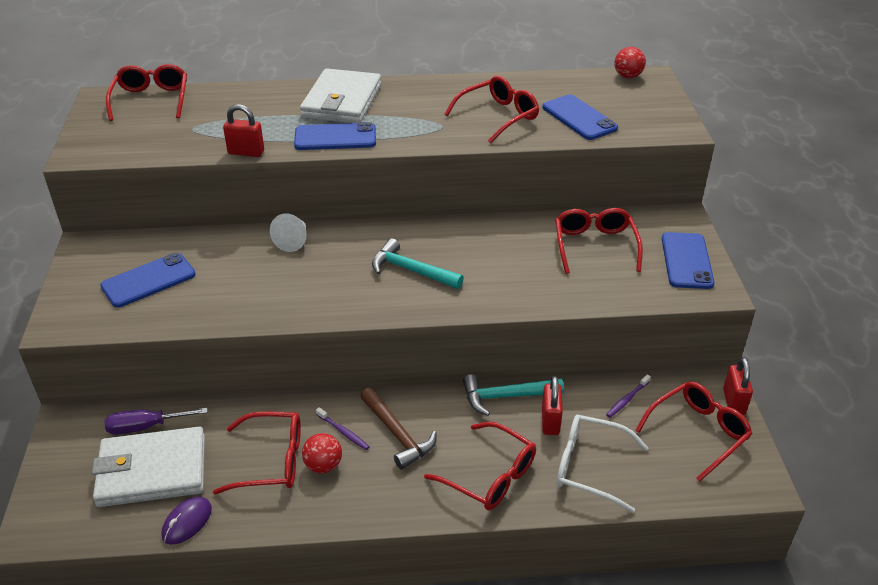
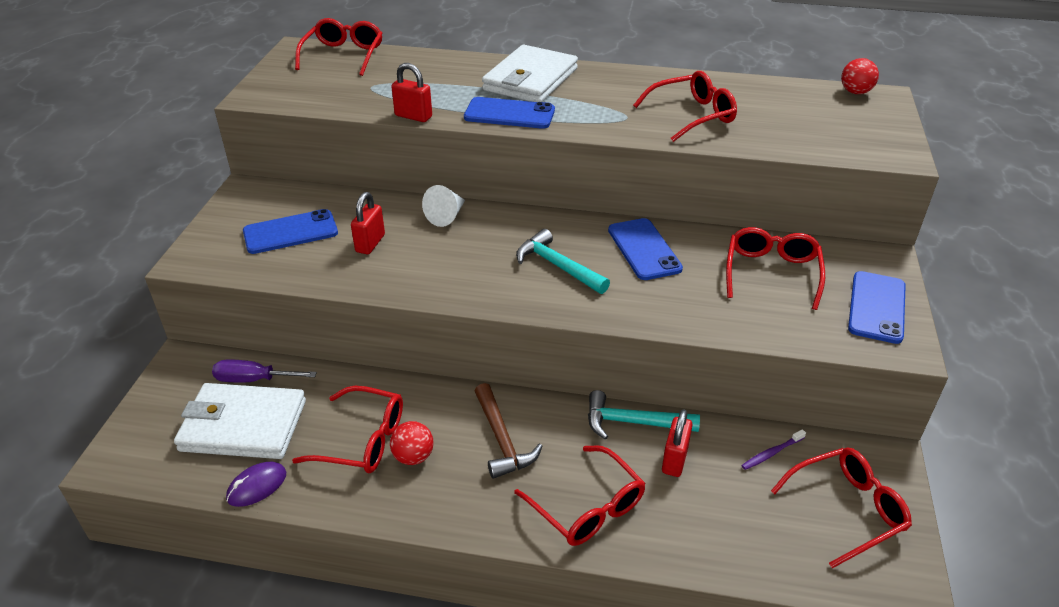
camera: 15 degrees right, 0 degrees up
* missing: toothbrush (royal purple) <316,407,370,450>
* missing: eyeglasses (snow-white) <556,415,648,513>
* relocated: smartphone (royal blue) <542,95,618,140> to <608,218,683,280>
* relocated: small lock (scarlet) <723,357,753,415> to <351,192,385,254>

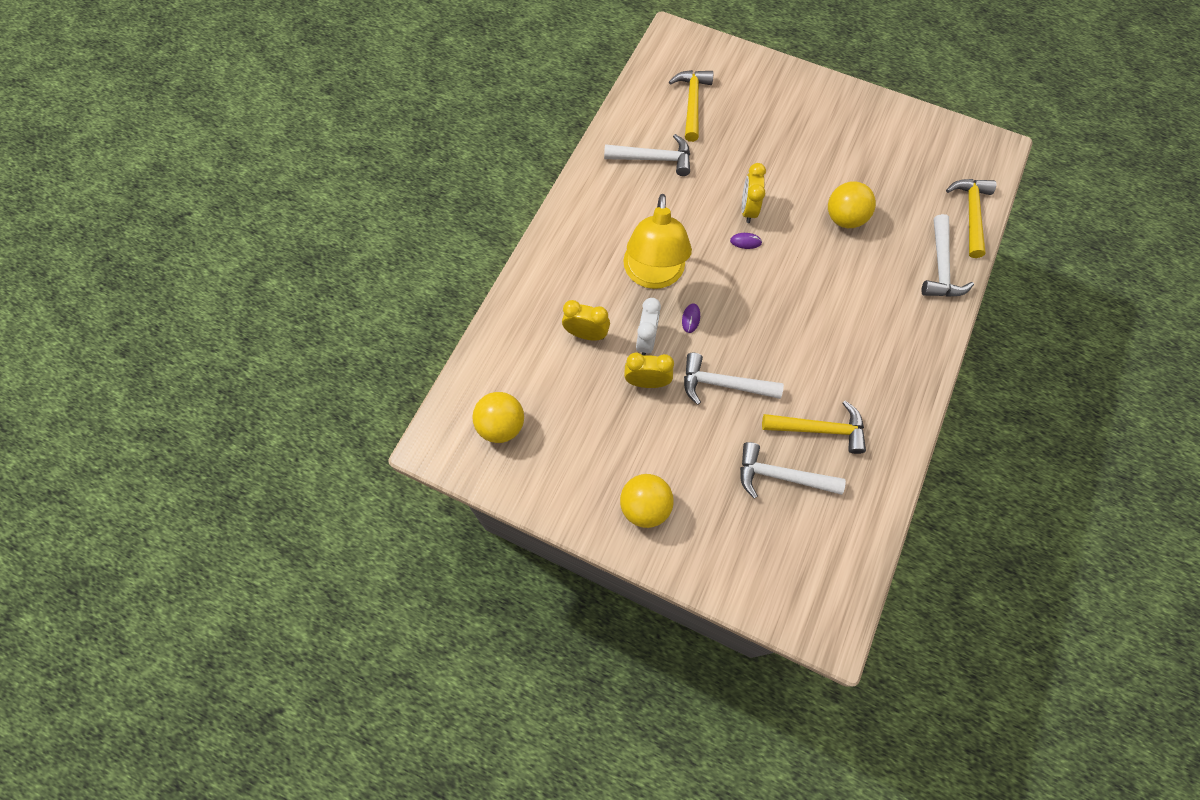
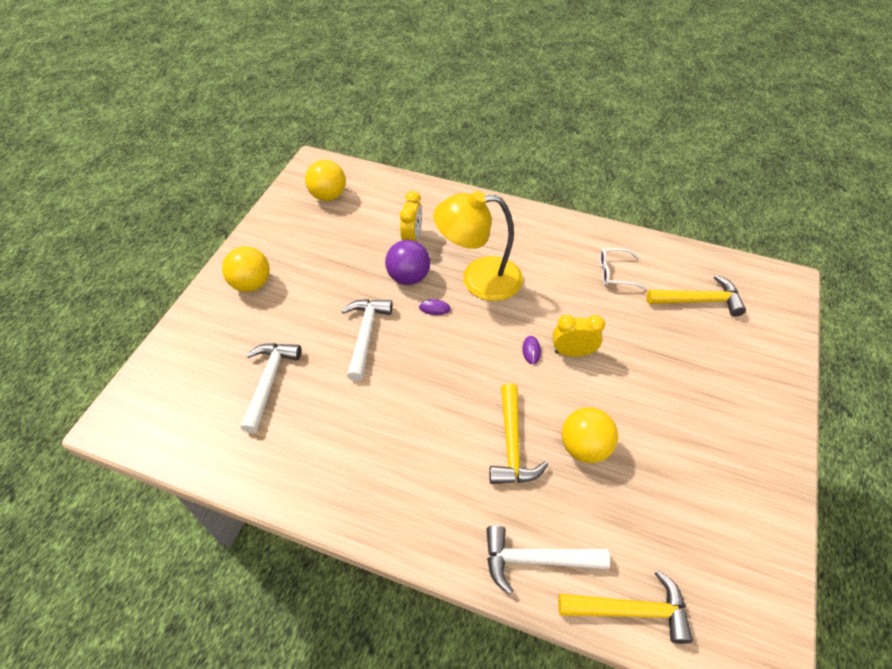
camera: 85 degrees right, 15 degrees down
* missing: clock (bright yellow) <624,353,674,388>
* relocated: hammer (bright yellow) <762,400,866,454> to <489,383,548,484>
* exchanged: hammer (snow-white) <604,134,690,176> to eyeglasses (snow-white) <600,248,646,289>
* exchanged: clock (snow-white) <636,298,661,356> to sphere (royal purple) <385,240,430,285>

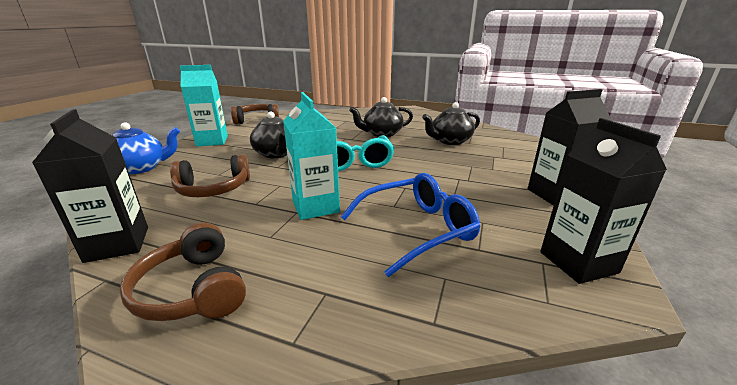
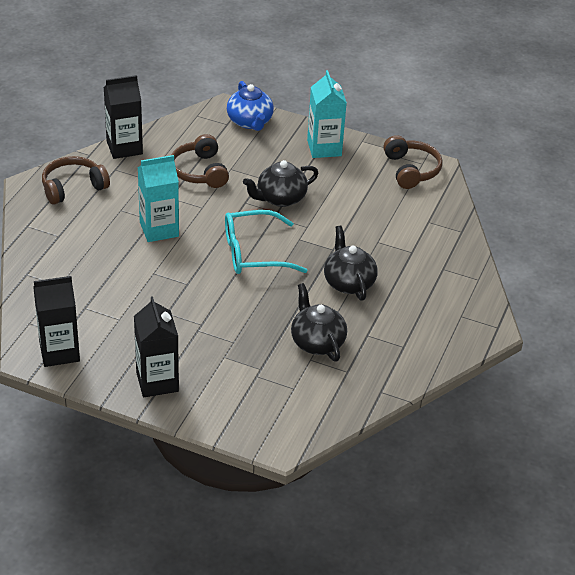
camera: 90 degrees right, 15 degrees up
* missing: eyeglasses (royal blue) <340,173,481,277>

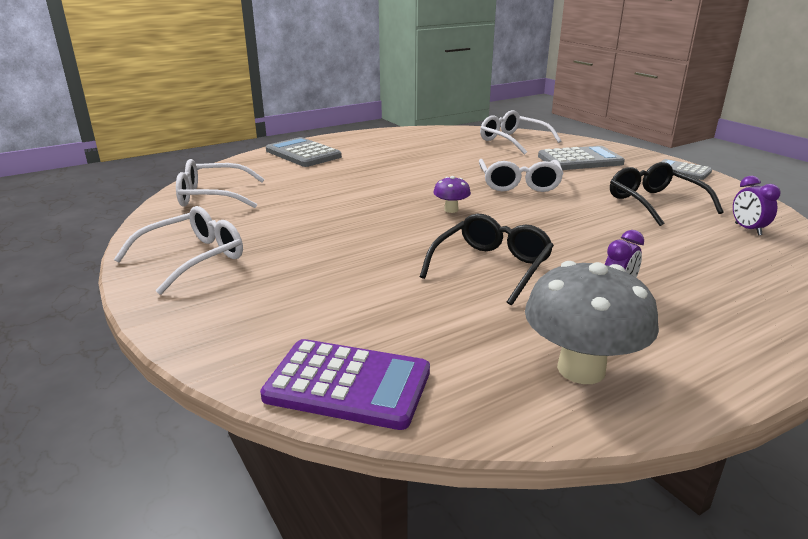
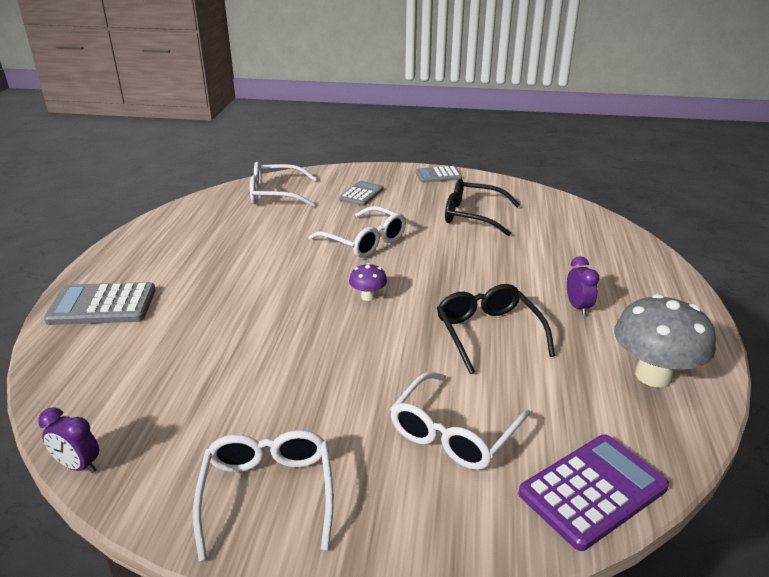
camera: 50 degrees left, 5 degrees up
* relocated: eyeglasses (snow-white) <176,159,264,208> to <390,372,530,470>
* relocated: clock (royal purple) <733,176,780,236> to <38,407,99,473>
* size: pocket calculator (ash-grey) <538,146,625,170> = <339,181,384,206> x0.63

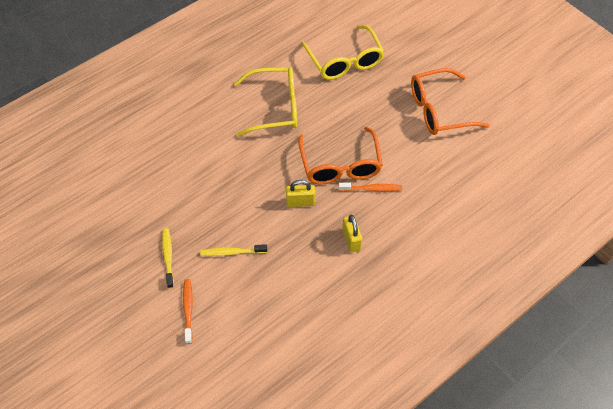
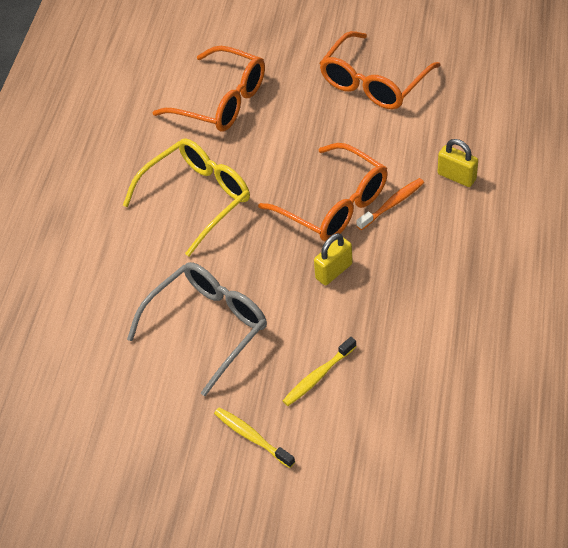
camera: 35 degrees left, 5 degrees down
* missing: toothbrush (bright orange) <183,279,193,344>
* appeared: eyeglasses (ash-grey) <127,262,267,396>
* relocated: small lock (bright yellow) <342,215,362,252> to <438,139,478,187>
* colour: eyeglasses (bright yellow) <301,25,384,80> to eyeglasses (bright orange) <152,46,265,132>

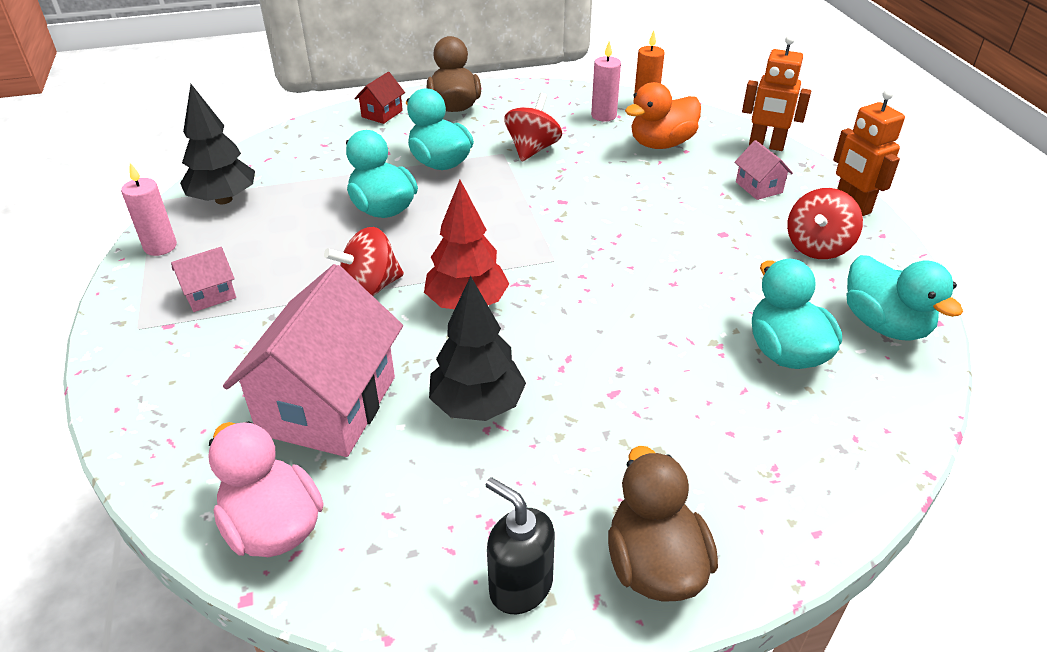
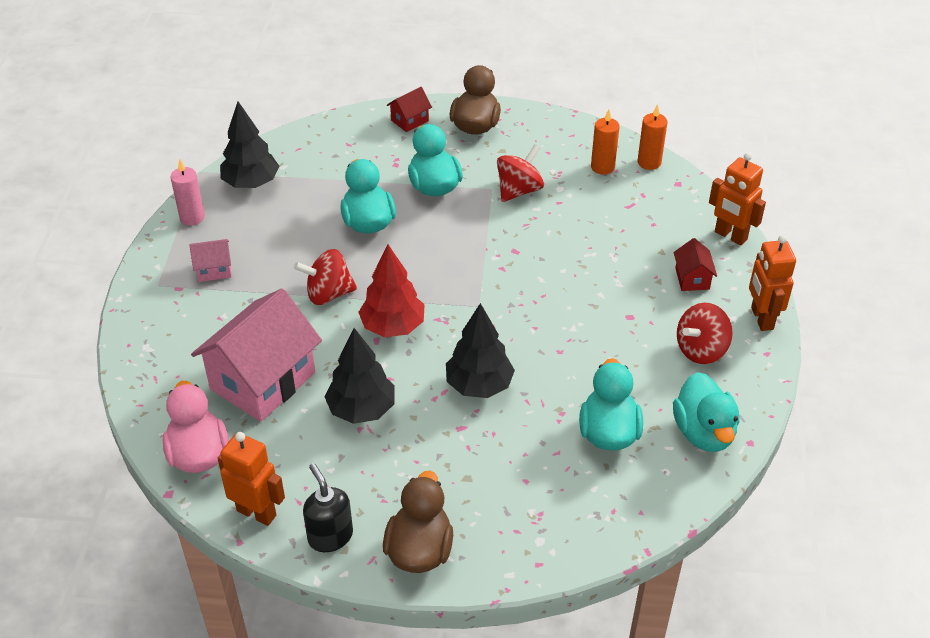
camera: 20 degrees right, 5 degrees up
* missing: duck (bright orange) <625,82,701,149>
* appeared: toy robot (bright orange) <218,432,285,526>
* appeared: fir tree (black) <446,303,515,398>
* colour: pillar candle (rose-pink) <591,41,621,122> to pillar candle (bright orange) <591,109,620,175>
* colour: house (rose-pink) <734,140,793,200> to house (scarlet) <674,238,717,291>

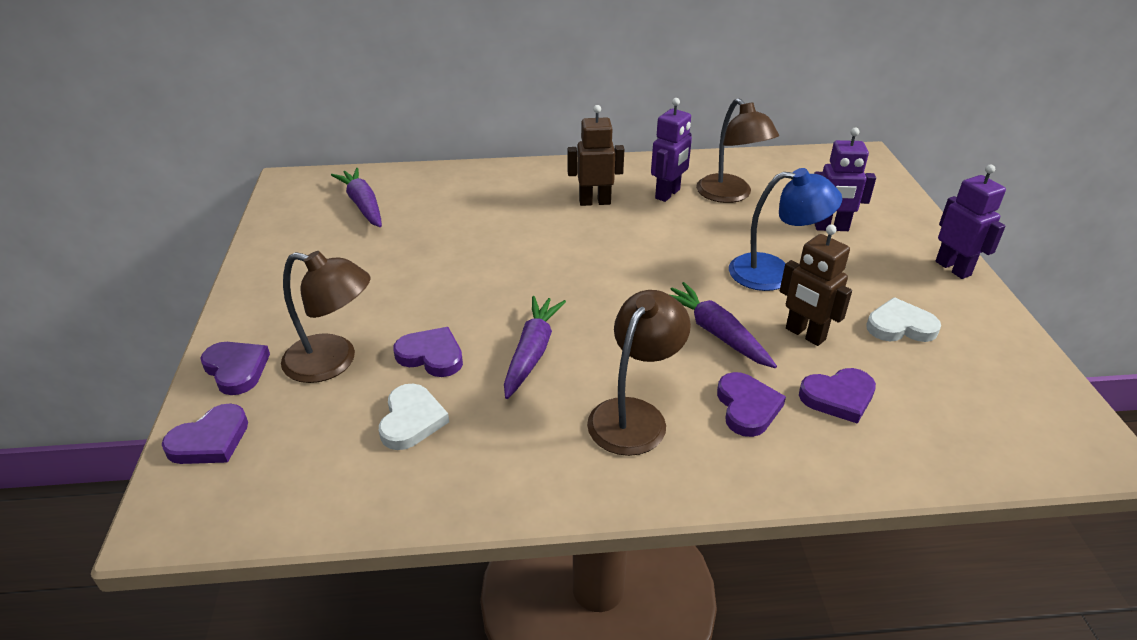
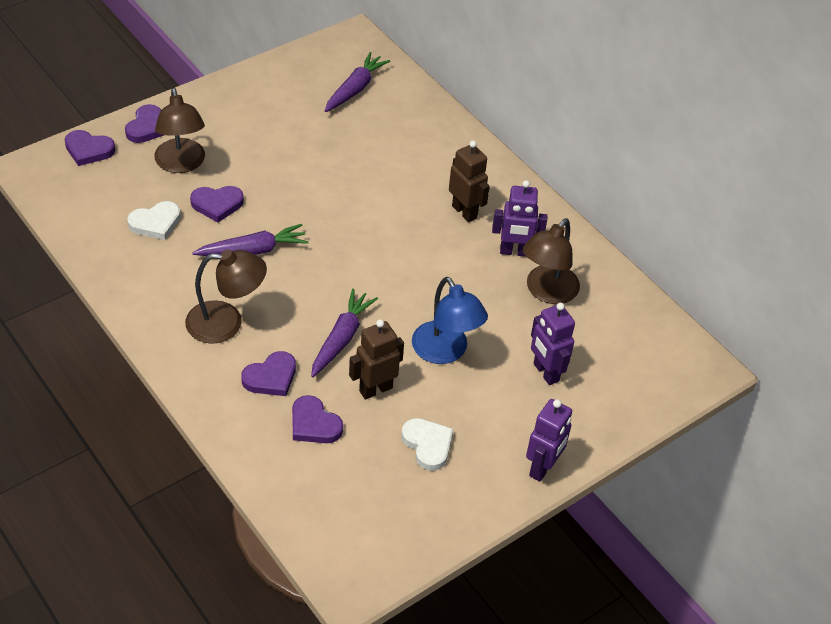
camera: 55 degrees right, 10 degrees up
* spun: love heart (royal purple) <393,327,463,377> = <190,186,244,223> 90 degrees clockwise
* spun: toy robot (brown) <780,225,852,346> = <349,319,404,400> 45 degrees clockwise

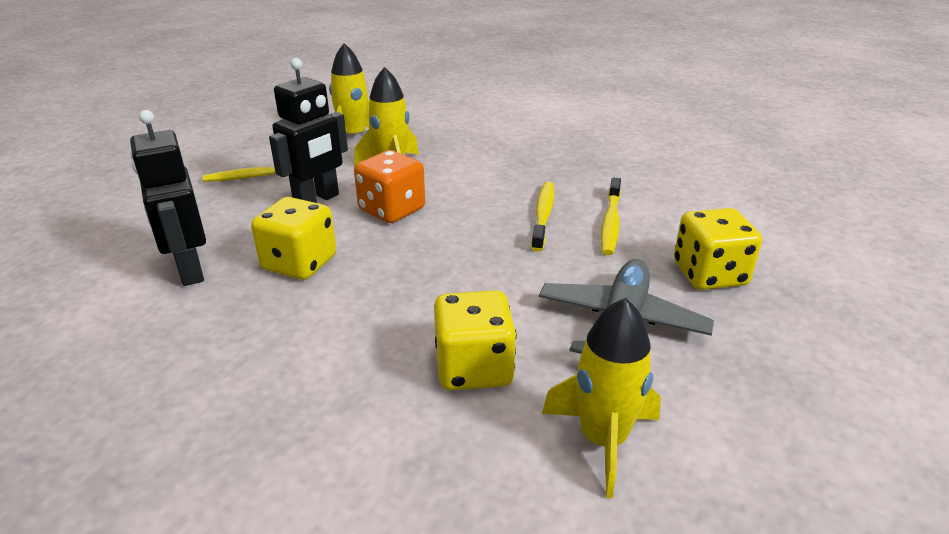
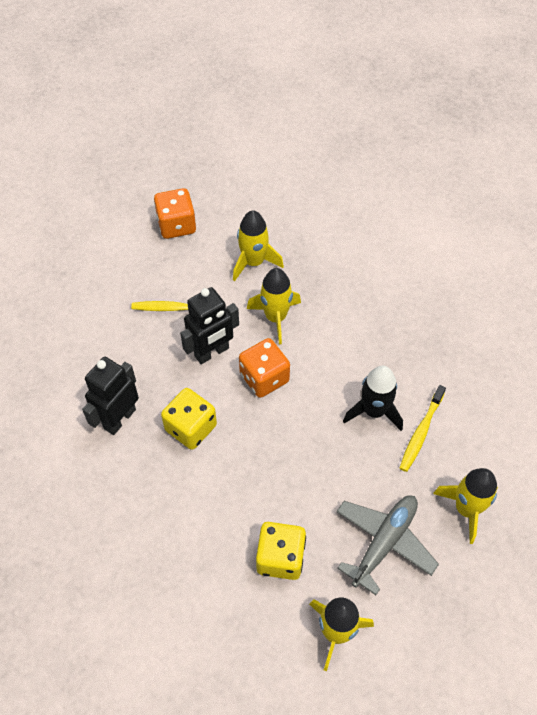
camera: 15 degrees right, 25 degrees up
* appeared: dice (bright orange) <154,188,196,239>
* exchanged: toothbrush (bright yellow) <531,182,555,252> to spaceship (black) <343,366,403,431>
* exchanged: dice (bright yellow) <674,208,762,290> to spaceship (bright yellow) <433,468,498,544>
* spun: toy robot (black) <130,110,206,286> = <82,357,139,435> 45 degrees clockwise

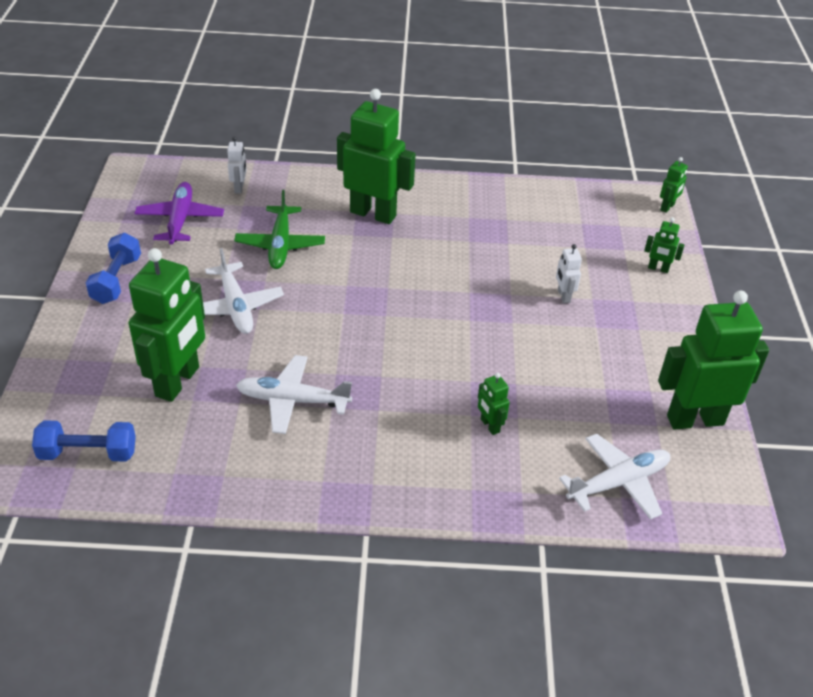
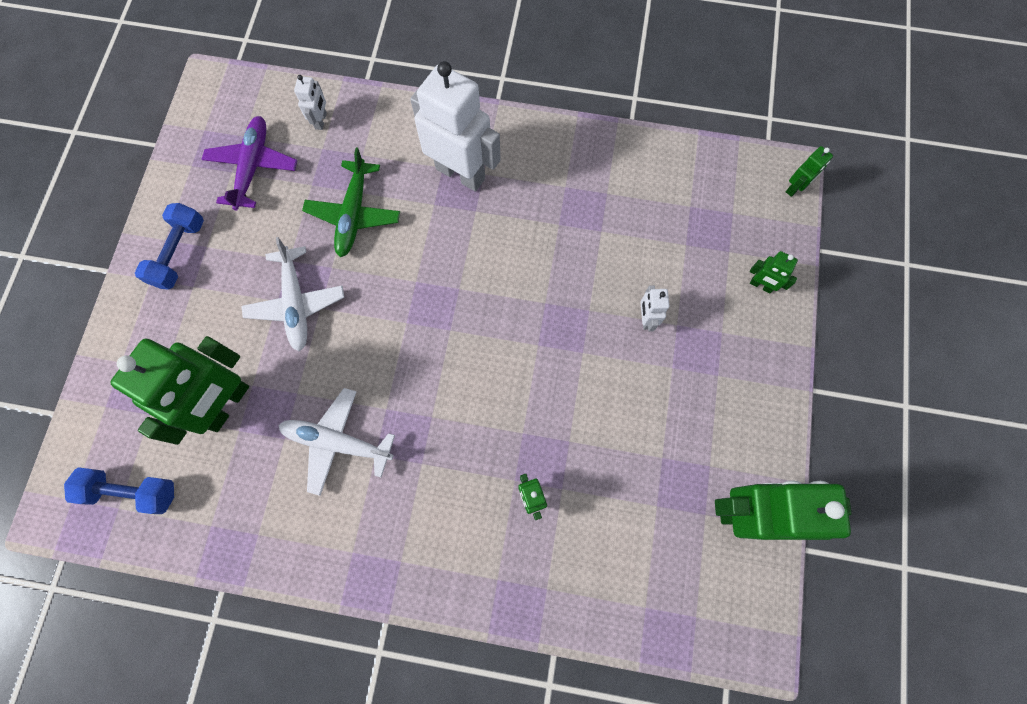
camera: 10 degrees right, 30 degrees up
* missing: toy plane (snow-white) <559,434,670,520>
* colour: toy robot (green) <337,89,416,224> to toy robot (snow-white) <410,61,501,192>

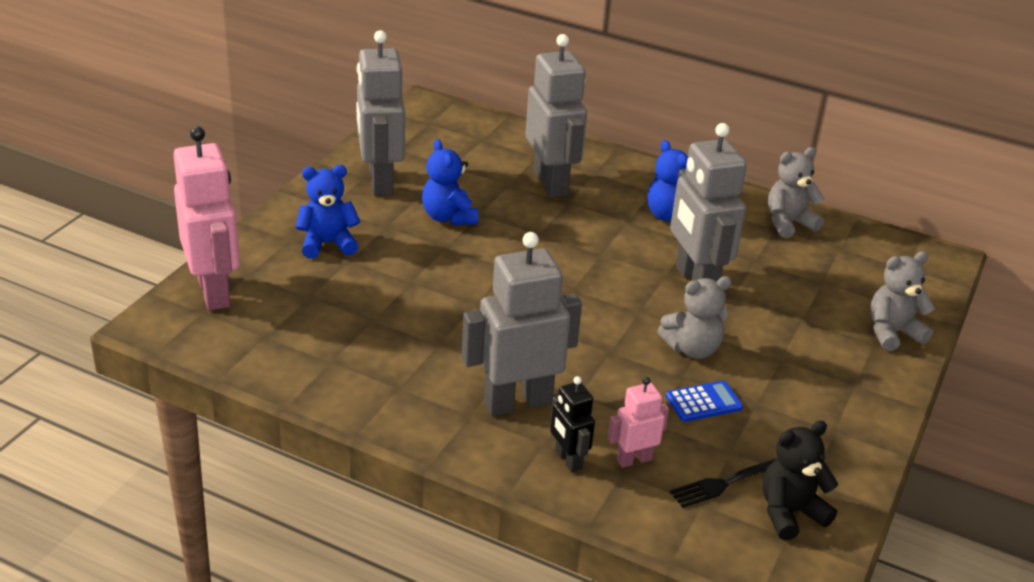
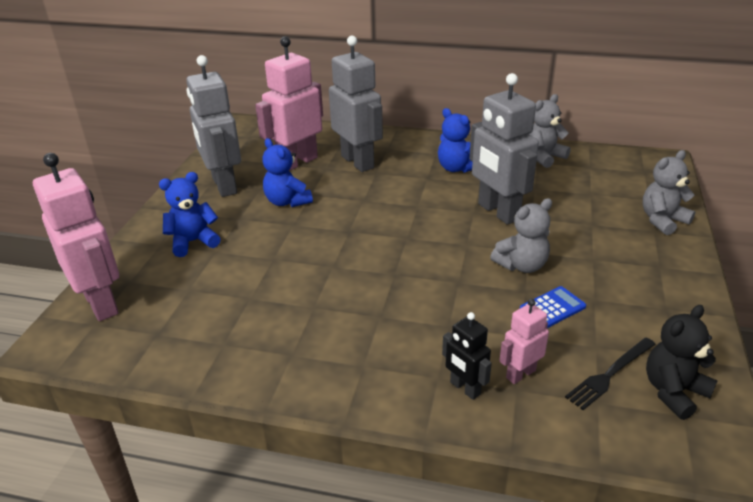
camera: 10 degrees left, 0 degrees up
* missing: toy robot (ash-grey) <462,232,582,416>
* appeared: toy robot (rose-pink) <255,36,323,171>

